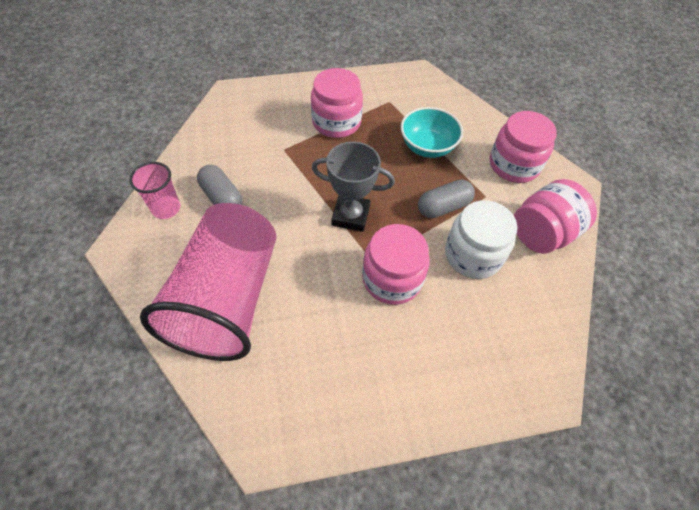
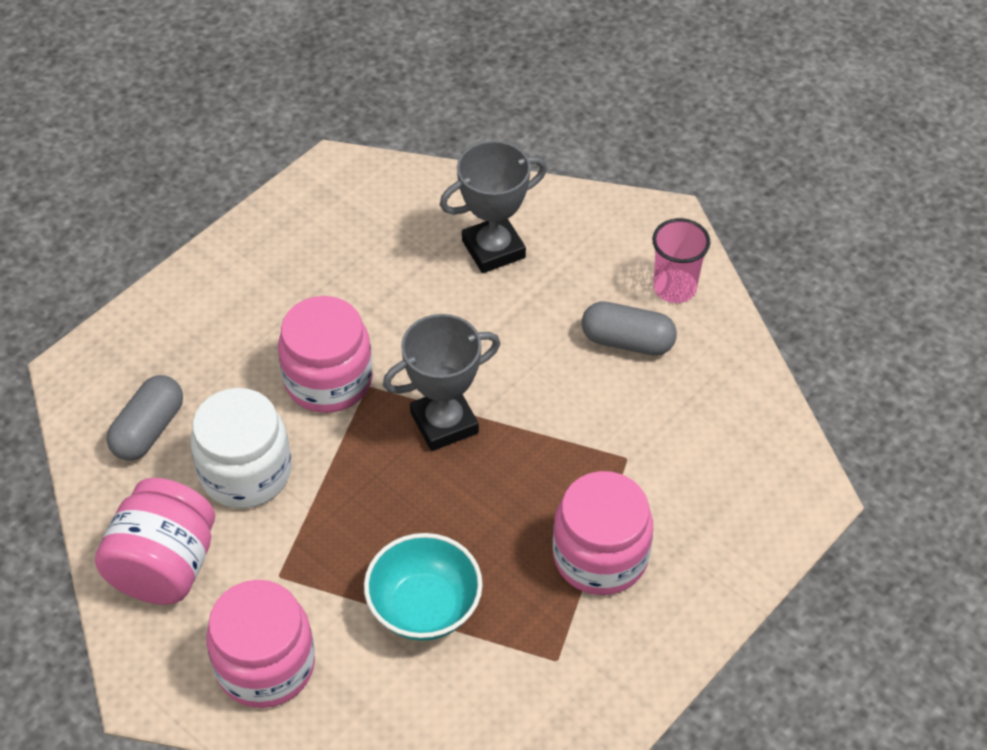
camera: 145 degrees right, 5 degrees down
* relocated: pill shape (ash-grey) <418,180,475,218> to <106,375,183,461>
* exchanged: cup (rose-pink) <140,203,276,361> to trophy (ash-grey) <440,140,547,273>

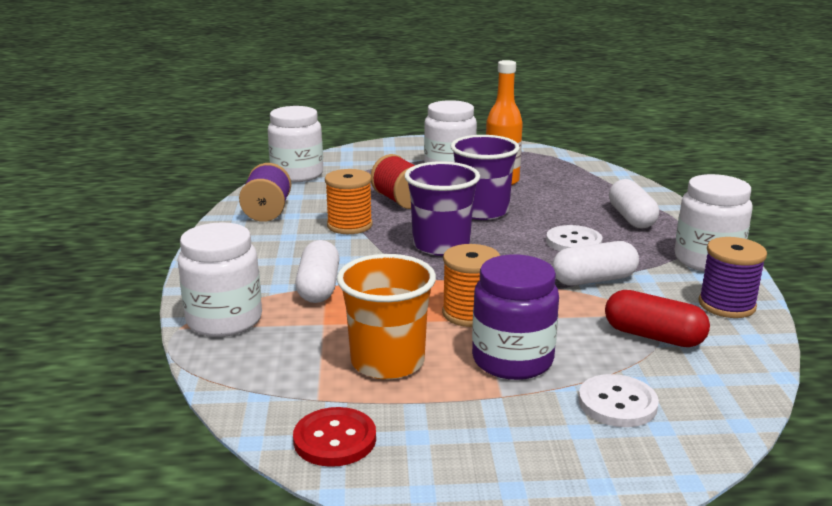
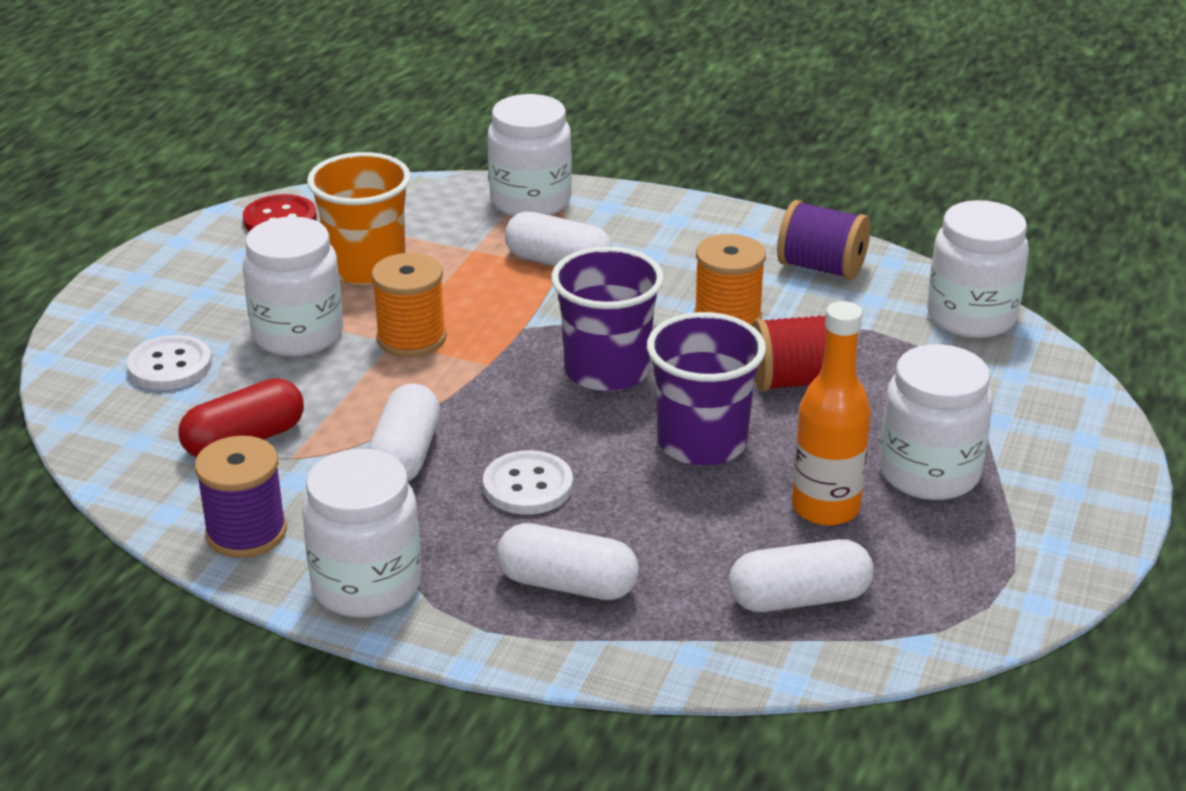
camera: 115 degrees right, 10 degrees up
* appeared: pill shape (snow-white) <729,539,874,612>
* colour: jar (royal purple) <472,255,559,380> to jar (snow-white) <243,216,343,356>

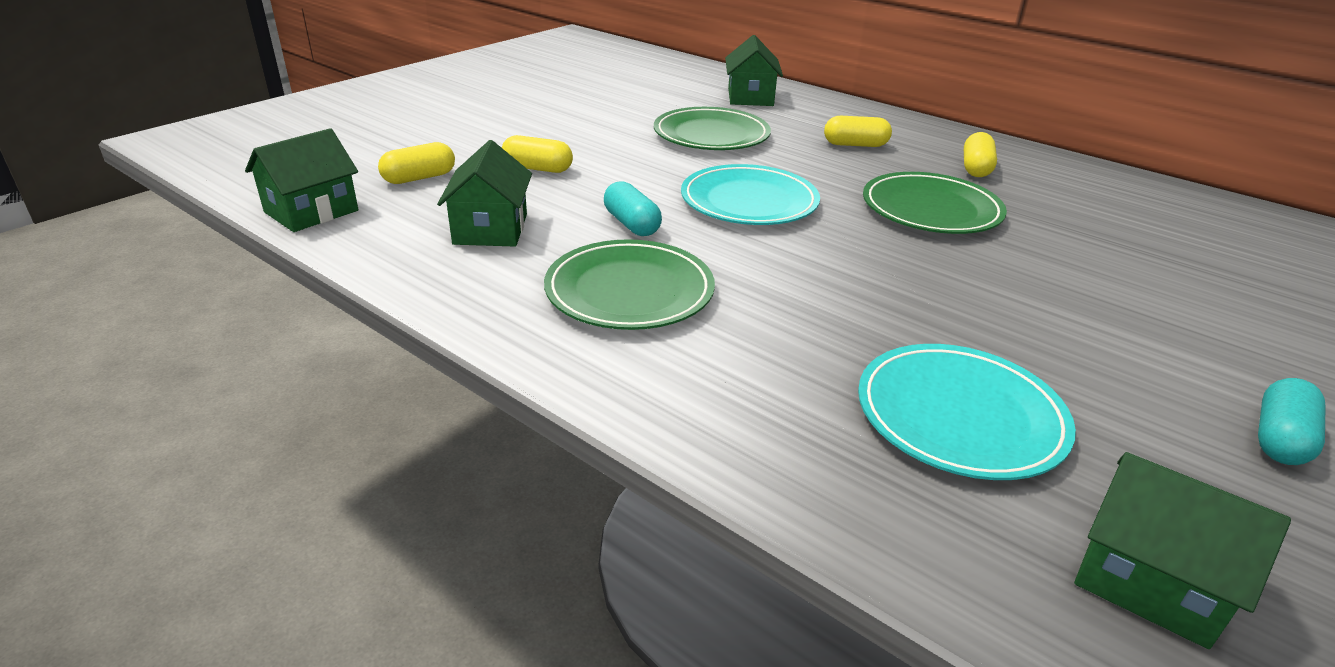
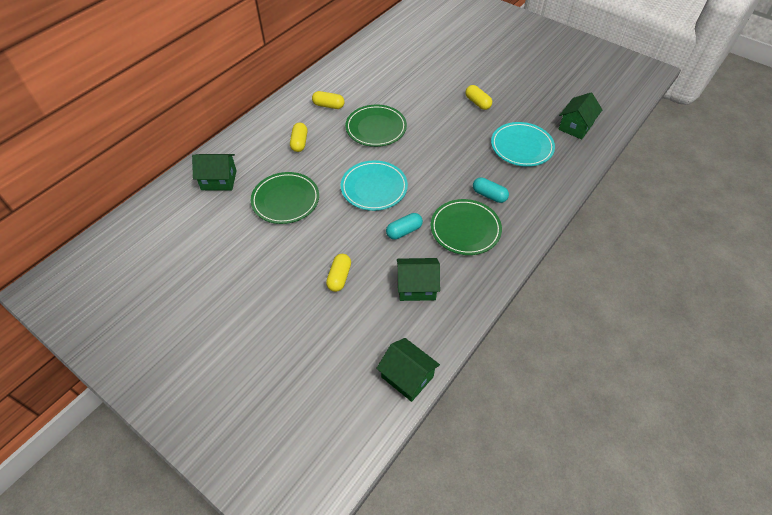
camera: 90 degrees left, 20 degrees up
* relocated: pill shape (bright yellow) <378,142,455,184> to <465,85,492,110>
* relocated: pill shape (teal) <1258,378,1326,465> to <473,177,509,203>

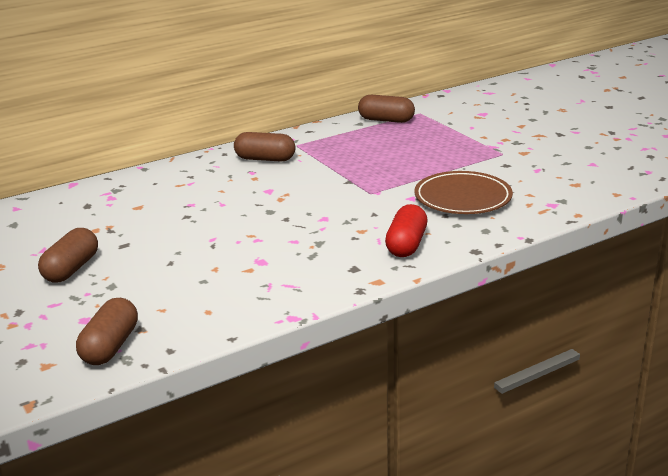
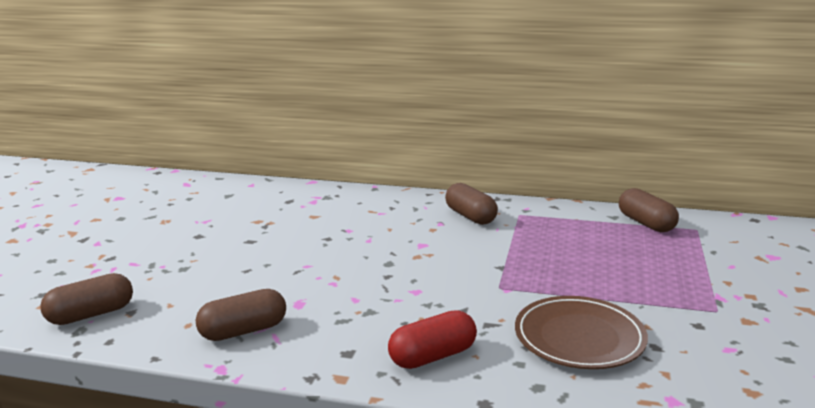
camera: 45 degrees right, 5 degrees down
* relocated: pill shape (brown) <38,228,98,283> to <196,289,286,341>

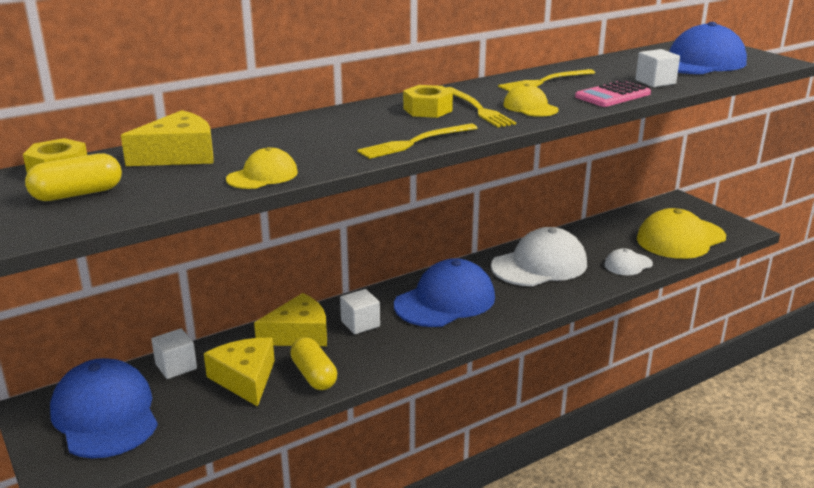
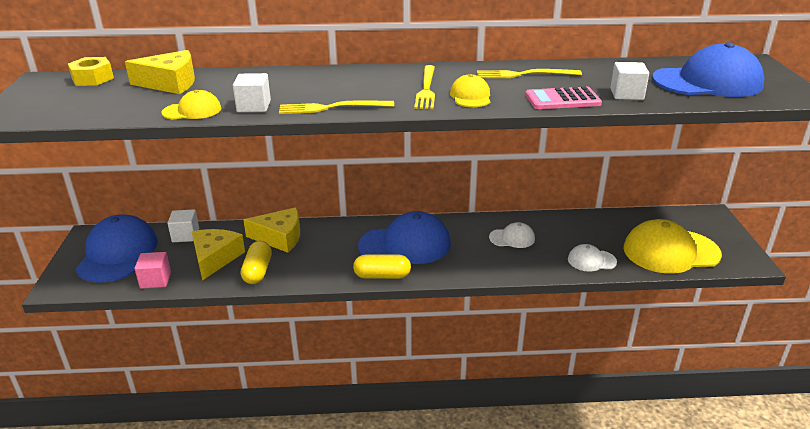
camera: 30 degrees right, 5 degrees up
* missing: hex nut (bright yellow) <403,85,453,118>
* appeared: cube (rose-pink) <134,252,171,289>
* relocated: pill shape (bright yellow) <25,153,122,201> to <353,254,411,279>
* relocated: cube (snow-white) <340,289,380,334> to <233,73,271,112>
* size: peaked cap (snow-white) <491,227,587,286> = <489,222,535,248> x0.50

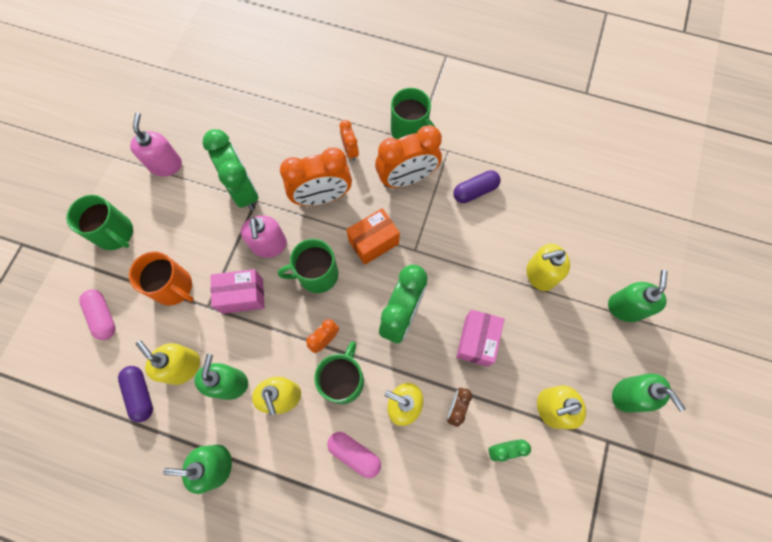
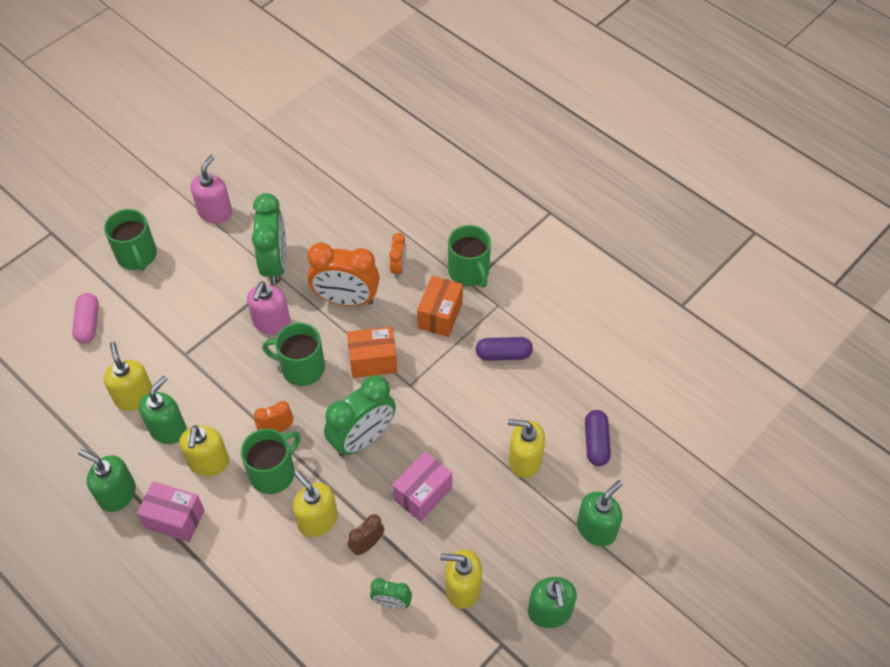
camera: 25 degrees right, 15 degrees down
* missing: mug (bright orange) <129,251,194,305>
* missing: pill shape (rose-pink) <327,432,381,478>
* relocated: pill shape (royal purple) <118,366,153,422> to <585,410,611,466>
* relocated: parcel (rose-pink) <211,269,265,314> to <137,481,204,542>
* exchanged: clock (bright orange) <375,125,442,188> to parcel (bright orange) <417,276,463,337>

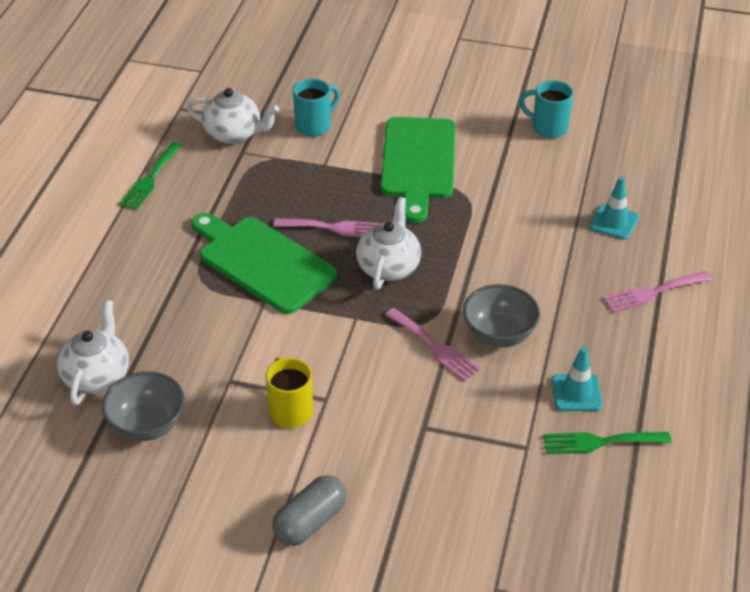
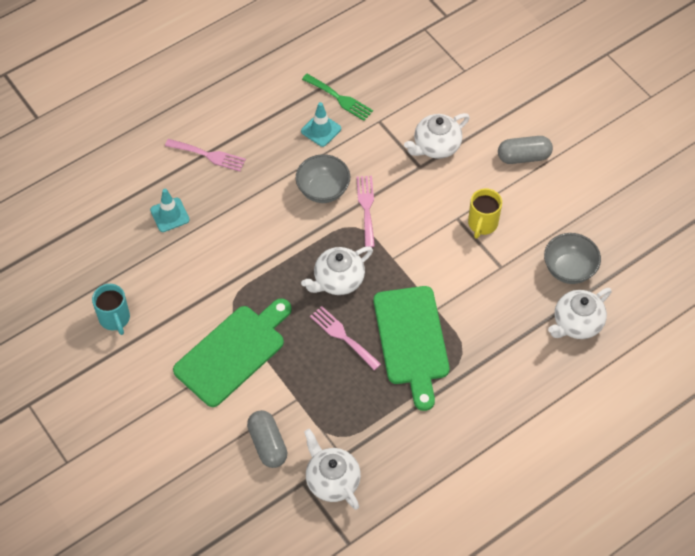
camera: 140 degrees left, 15 degrees up
* missing: fork (green) <119,142,183,210>
* appeared: china teapot (snow-white) <404,113,470,159>
* exchanged: mug (teal) <293,79,340,137> to pill shape (ash-grey) <247,410,287,468>

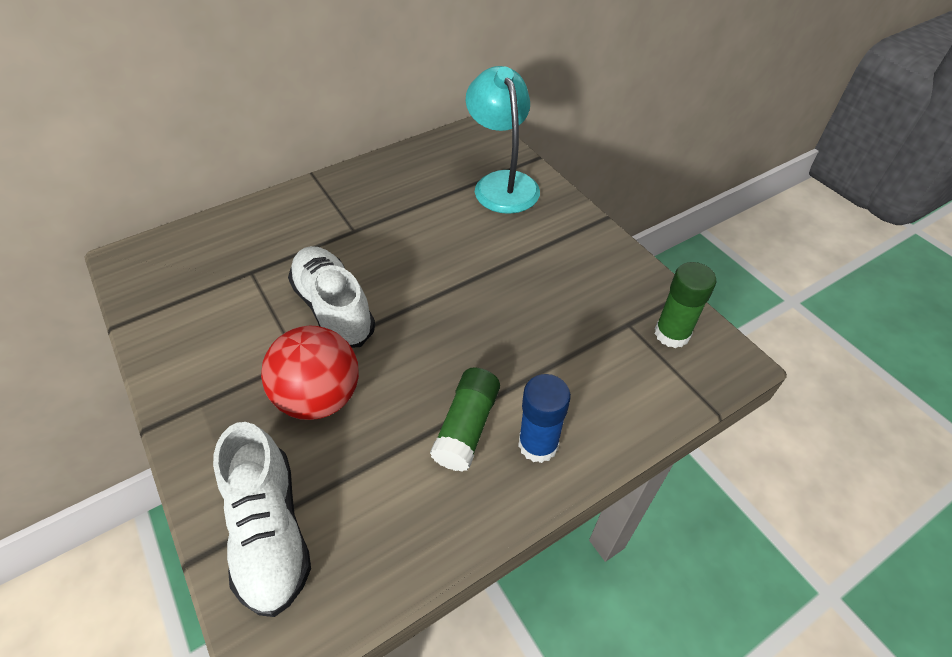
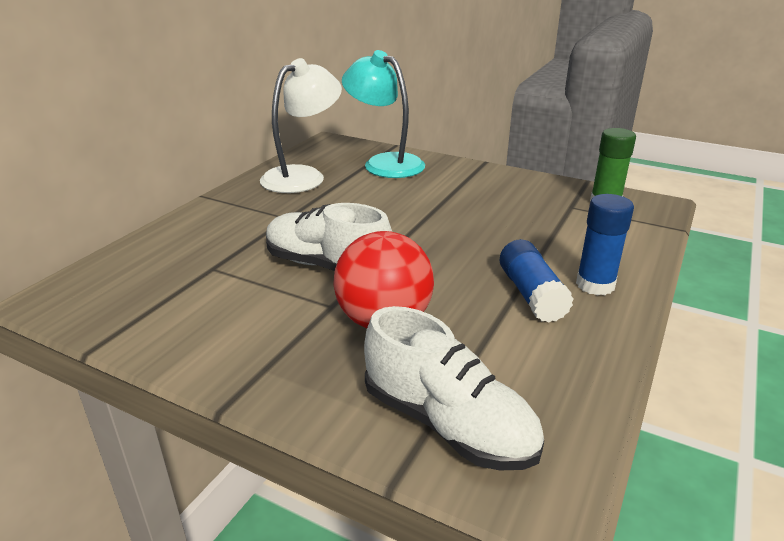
camera: 30 degrees left, 20 degrees down
* appeared: desk lamp (snow-white) <260,58,342,193>
* colour: glue stick (green) <430,367,500,472> to glue stick (royal blue) <499,239,574,323>

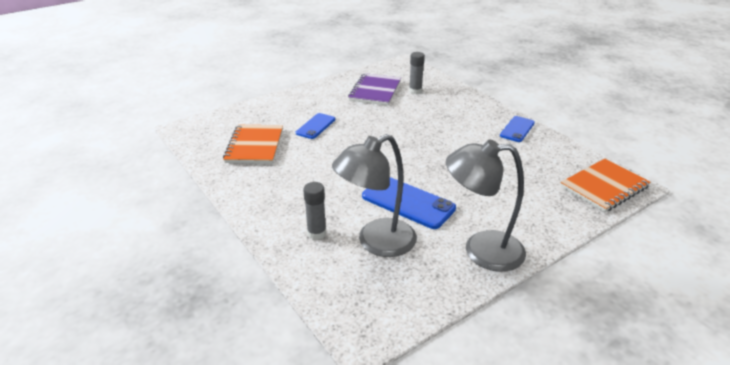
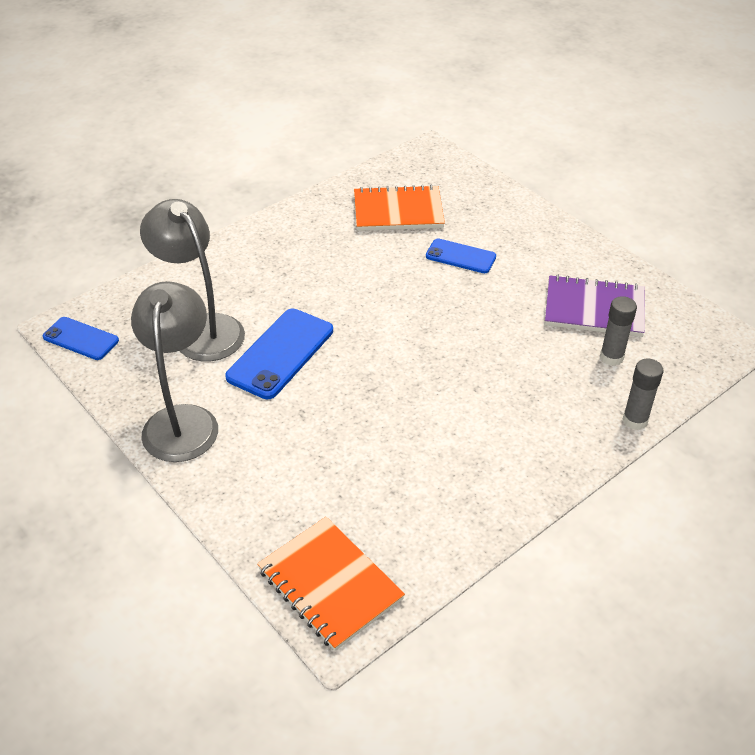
camera: 85 degrees right, 10 degrees up
* relocated: glue stick (ash-grey) <303,182,326,240> to <623,358,663,430>
* relocated: smartphone (royal blue) <500,116,535,142> to <43,317,119,360>

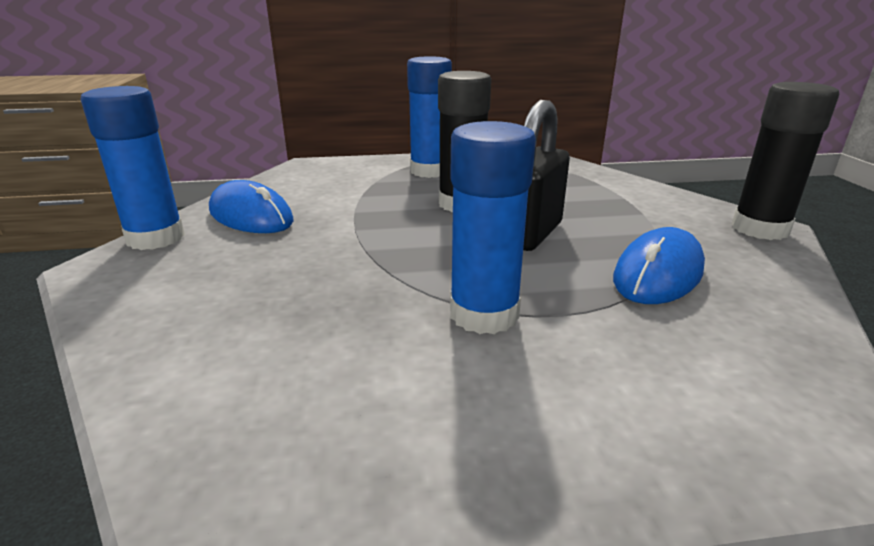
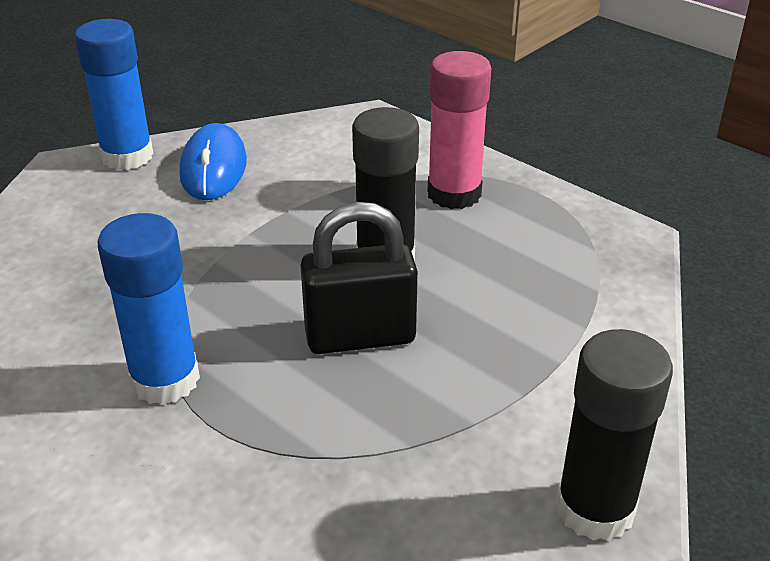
camera: 50 degrees right, 10 degrees up
* missing: computer mouse (royal blue) <613,227,705,304>
* colour: glue stick (royal blue) <407,56,452,178> to glue stick (rose-pink) <428,51,491,209>

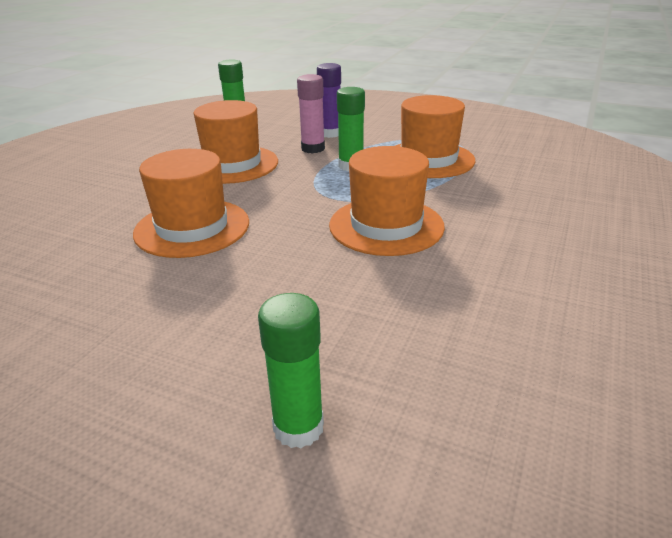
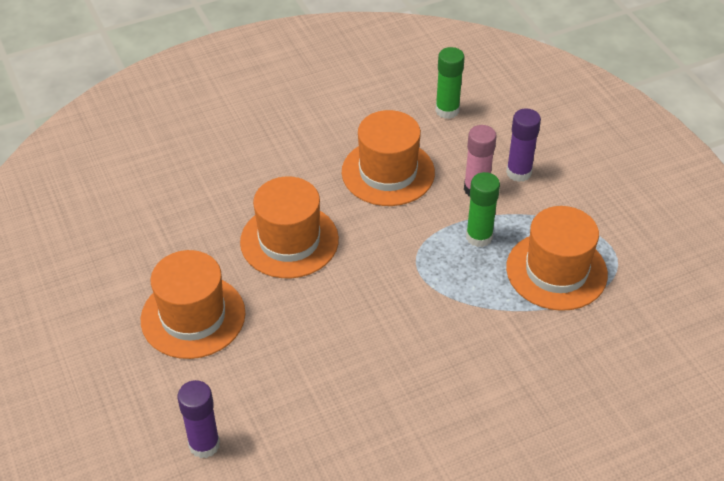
camera: 40 degrees right, 15 degrees up
* relocated: top hat (bright orange) <329,146,445,256> to <141,250,245,359>
* colour: glue stick (green) <258,293,324,448> to glue stick (royal purple) <177,380,220,458>

